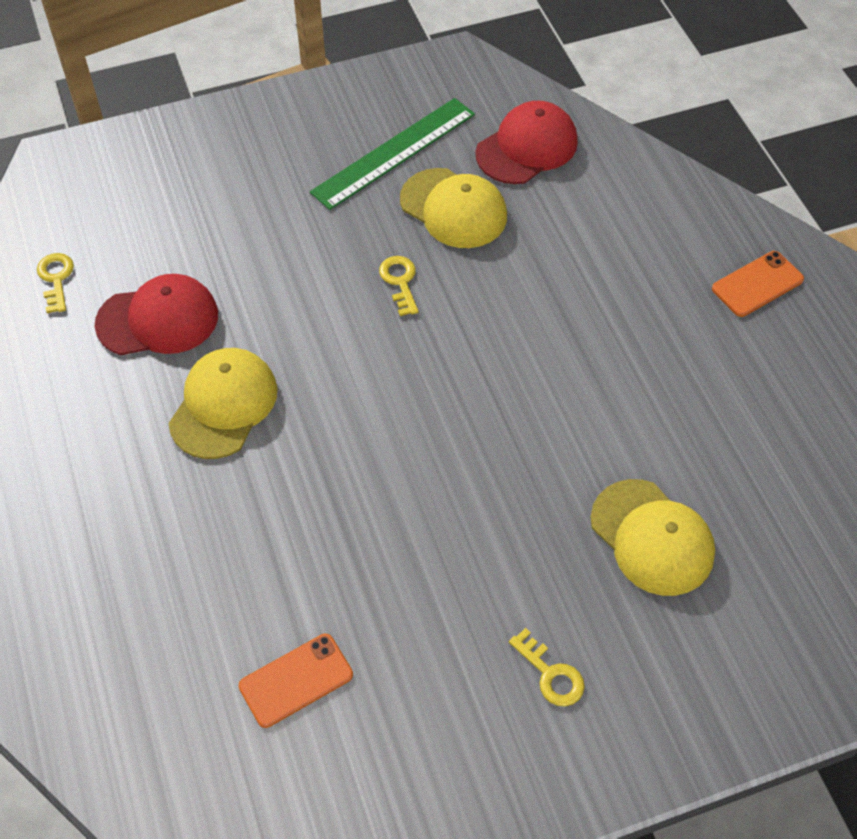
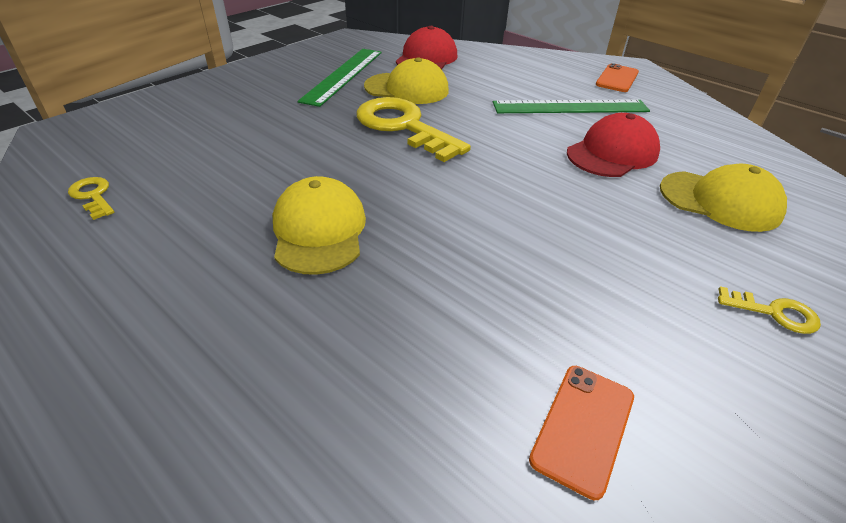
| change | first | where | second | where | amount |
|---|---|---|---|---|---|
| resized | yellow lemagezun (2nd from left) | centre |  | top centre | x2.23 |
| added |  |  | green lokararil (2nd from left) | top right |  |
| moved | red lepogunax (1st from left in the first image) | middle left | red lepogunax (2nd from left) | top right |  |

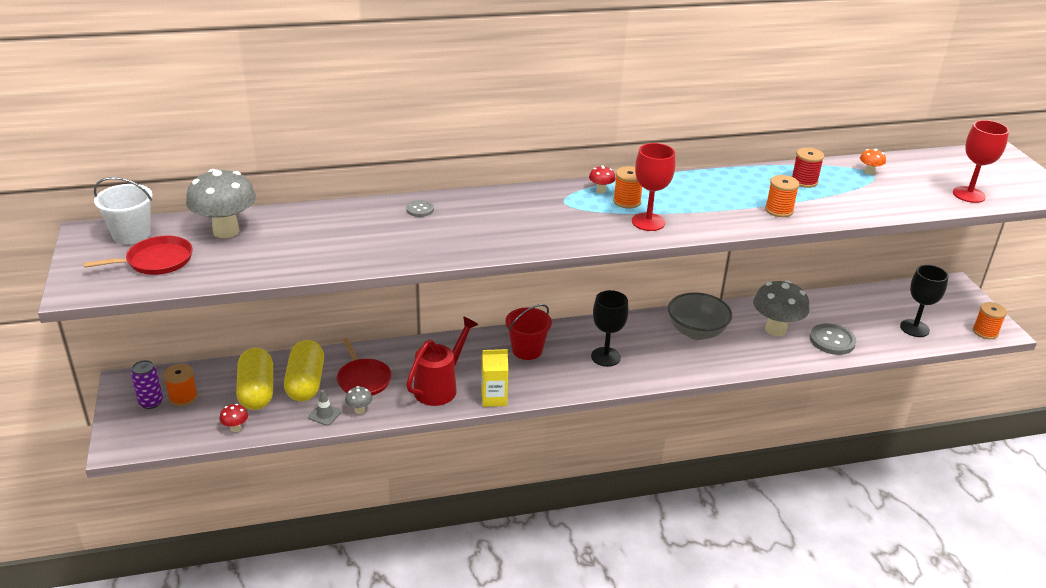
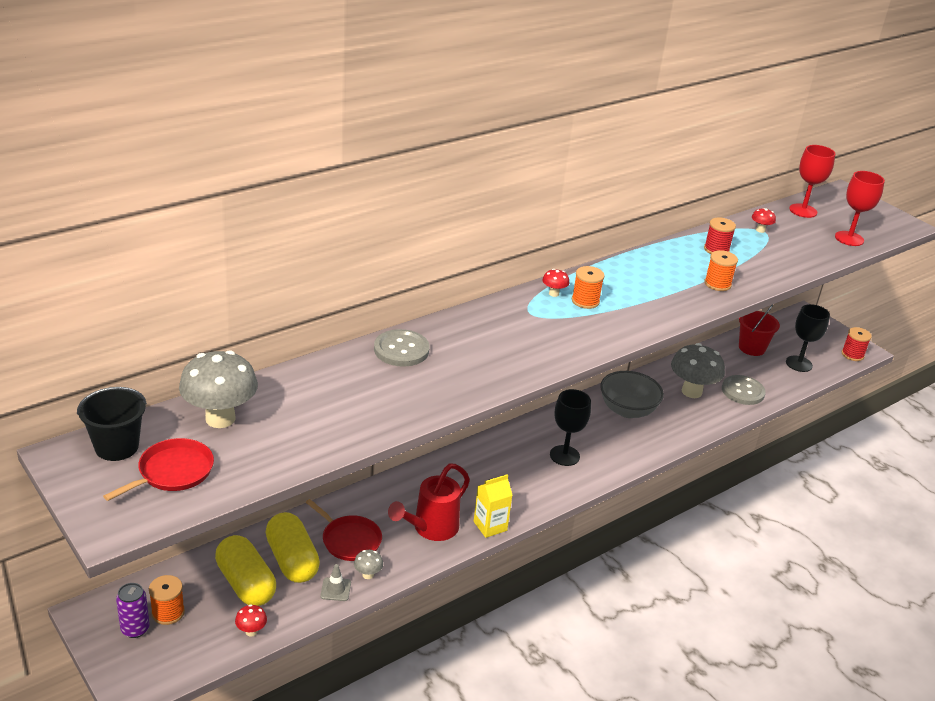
| change | first | where | second | where | amount |
|---|---|---|---|---|---|
| recoloured | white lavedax | middle left | black lavedax | middle left |  |
| resized | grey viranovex (1st from left) | centre |  | centre | x1.86 |
| turned | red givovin | centre |  | bottom centre | 150 degrees counterclockwise |
| moved | red lavedax | centre |  | middle right |  |
| recoloured | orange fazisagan | top right | red fazisagan (3rd from left) | top right |  |
| moved | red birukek (1st from left) | top centre |  | top right |  |
| recoloured | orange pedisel (4th from left) | middle right | red pedisel (2nd from left) | middle right |  |

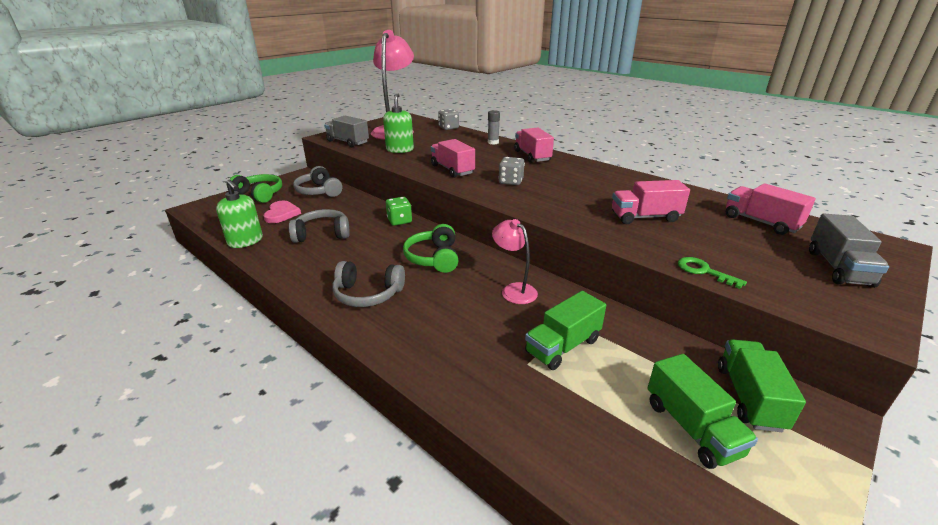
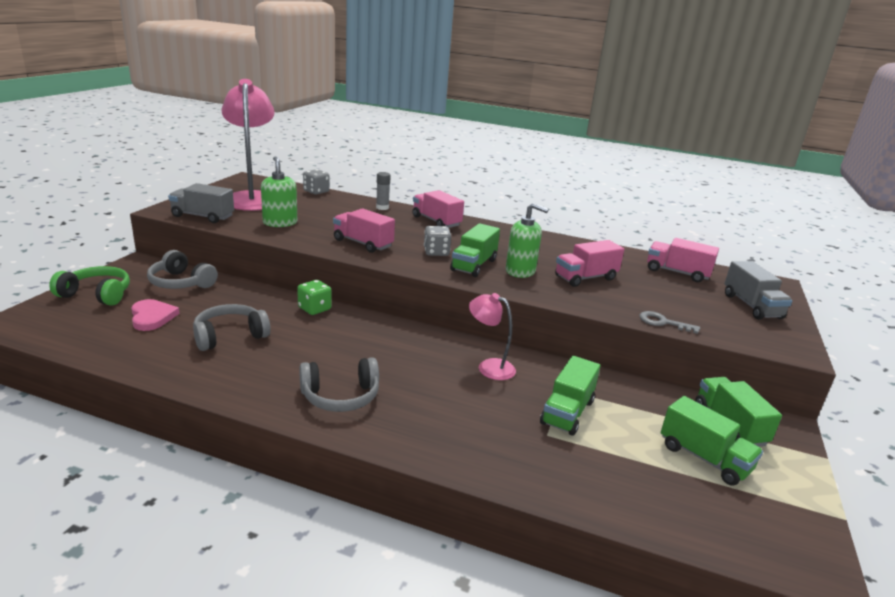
| change | first | where | second | where | amount |
|---|---|---|---|---|---|
| added |  |  | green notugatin (1st from left) | centre |  |
| moved | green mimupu (1st from left in the first image) | middle left | green mimupu (2nd from left) | centre |  |
| recoloured | green lemagezun | middle right | grey lemagezun | middle right |  |
| removed | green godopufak (2nd from left) | centre |  |  |  |

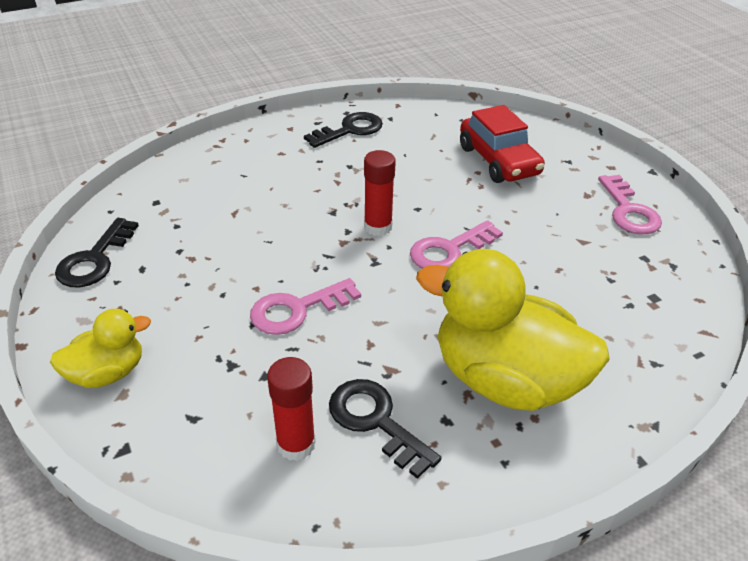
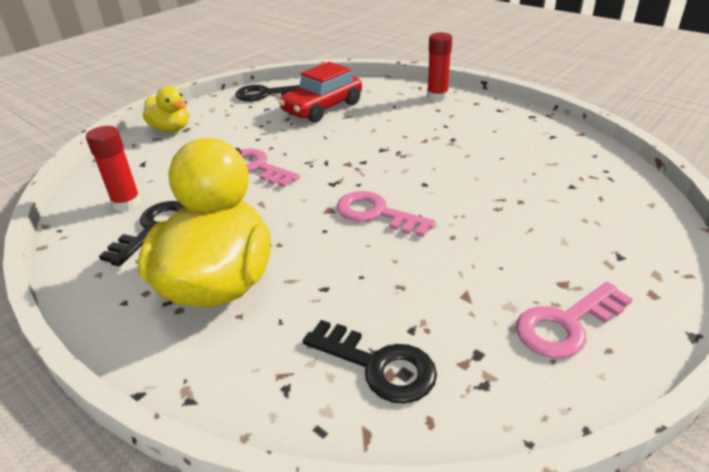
| change | first | where | second | where | amount |
|---|---|---|---|---|---|
| moved | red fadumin | top right |  | top centre |  |
| moved | black lemagezun (2nd from left in the first image) | top centre | black lemagezun (3rd from left) | bottom centre |  |
| moved | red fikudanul (2nd from left) | centre |  | top centre |  |

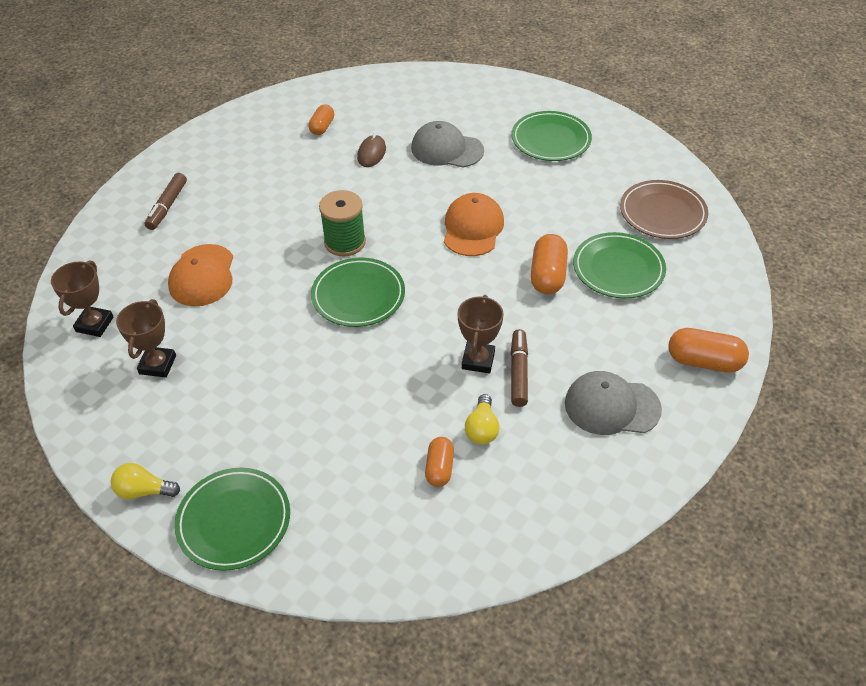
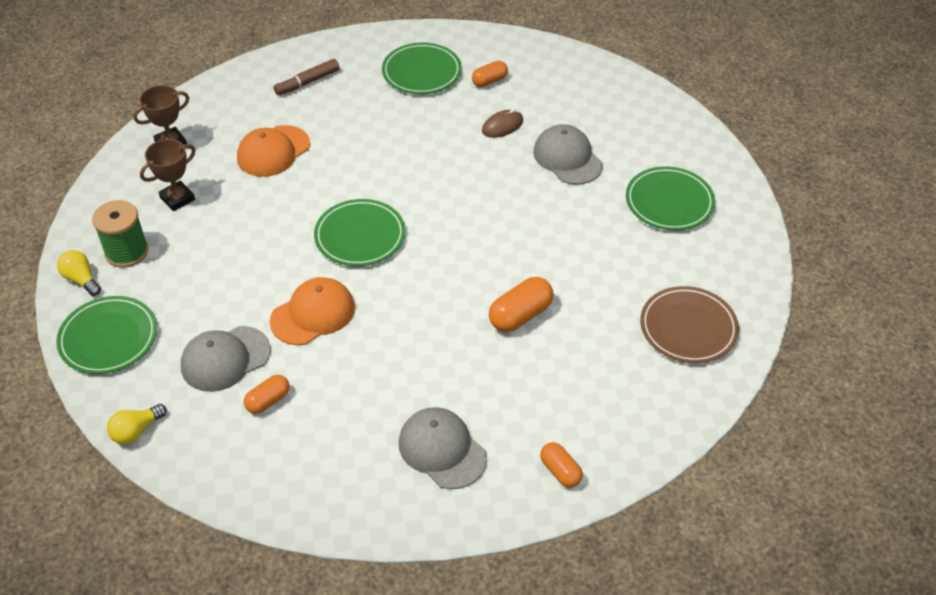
| change | first | where | second | where | amount |
|---|---|---|---|---|---|
| moved | green pedisel | top centre |  | middle left |  |
| moved | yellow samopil (2nd from left) | centre |  | bottom left |  |
| added |  |  | grey lepogunax (1st from left) | middle left |  |
| moved | orange lepogunax (2nd from left) | top centre |  | centre |  |
| moved | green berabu (4th from left in the first image) | middle right | green berabu (3rd from left) | top centre |  |
| resized | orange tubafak (4th from left) | middle right |  | bottom centre | x0.64 |
| removed | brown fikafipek (3rd from left) | centre |  |  |  |
| removed | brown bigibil (2nd from left) | centre |  |  |  |

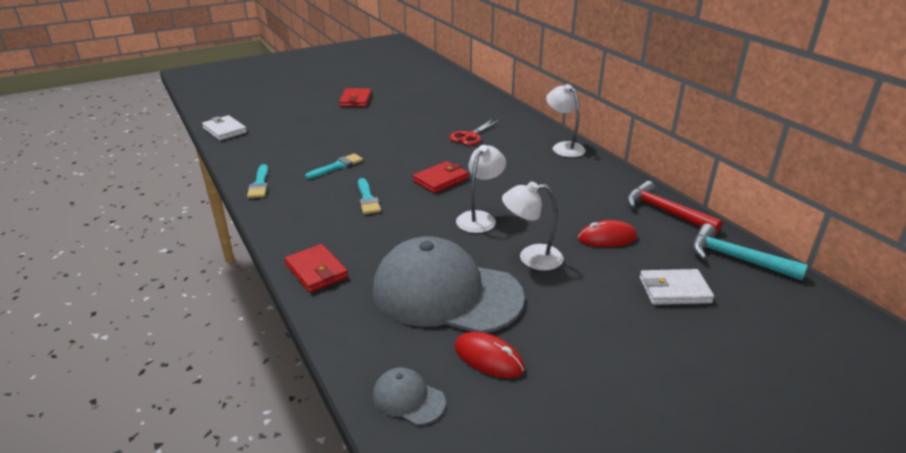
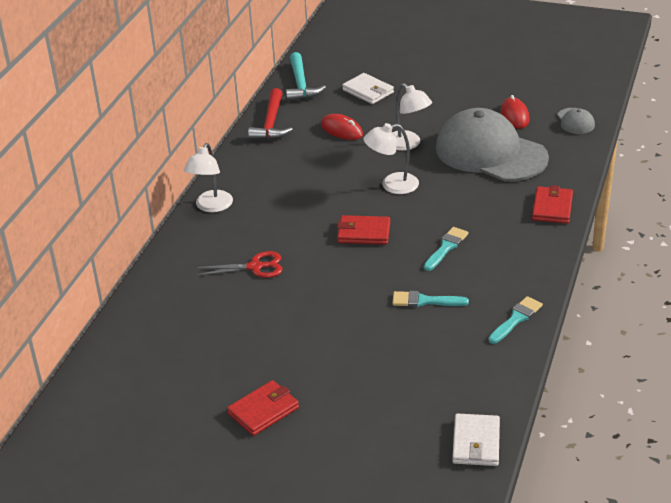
| change | first | where | second | where | amount |
|---|---|---|---|---|---|
| turned | grey lepogunax (2nd from left in the first image) | centre | grey lepogunax (1st from left) | top right | 150 degrees clockwise |

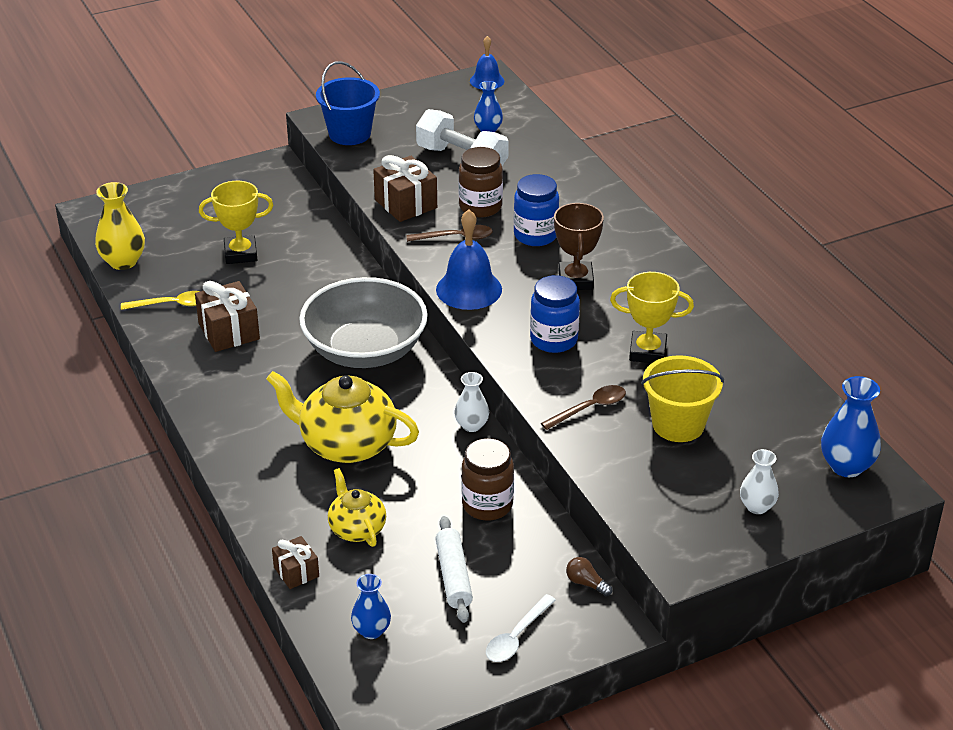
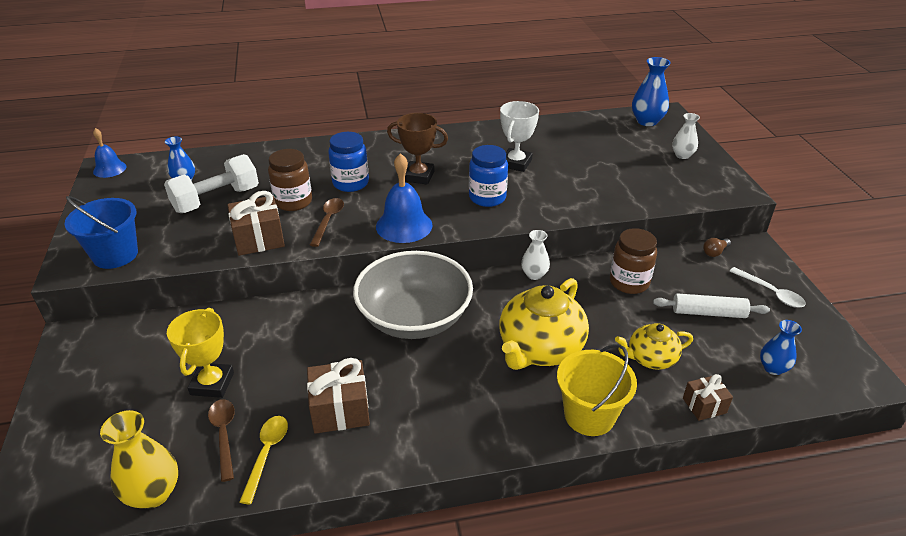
| change | first | where | second | where | amount |
|---|---|---|---|---|---|
| moved | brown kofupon (2nd from left in the first image) | centre | brown kofupon (1st from left) | bottom left |  |
| recoloured | yellow fikafipek (2nd from left) | middle right | white fikafipek | top centre |  |
| moved | yellow lavedax | middle right |  | bottom centre |  |

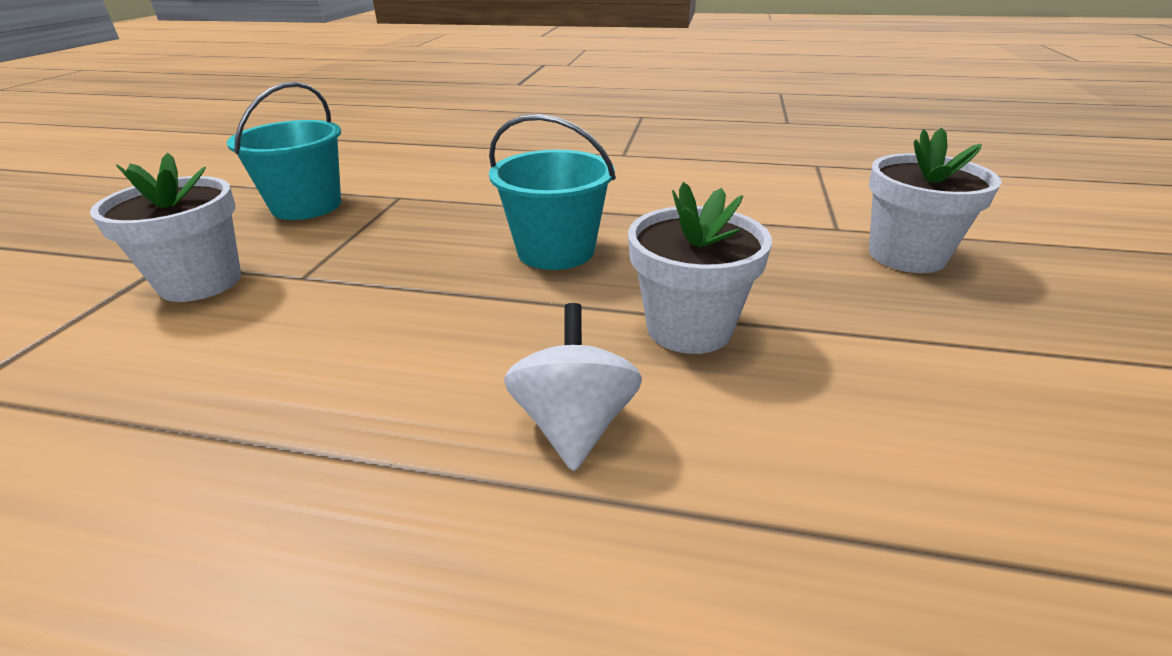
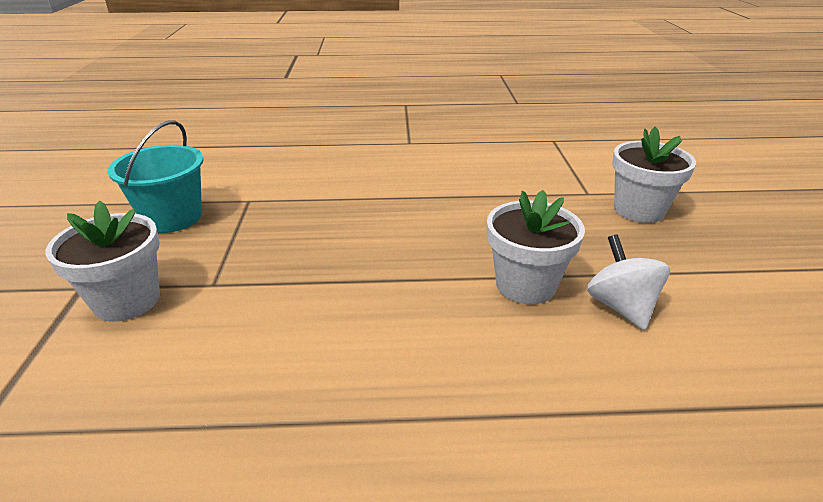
| change | first | where | second | where | amount |
|---|---|---|---|---|---|
| moved | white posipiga | centre |  | middle right |  |
| removed | turquoise lavedax (2nd from left) | top centre |  |  |  |

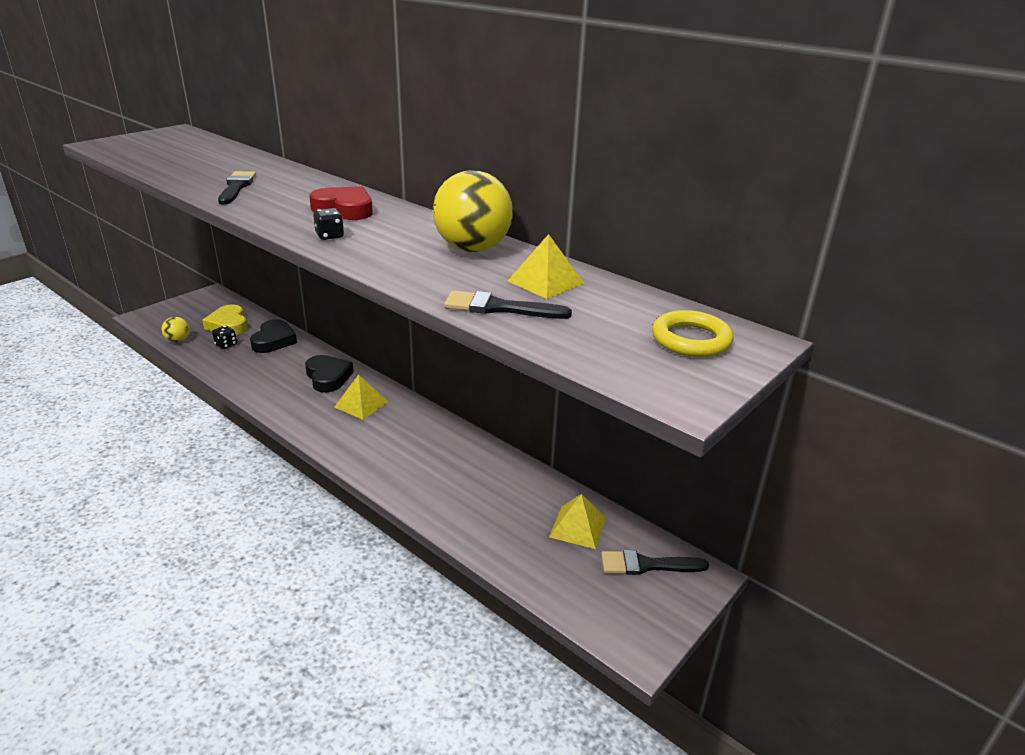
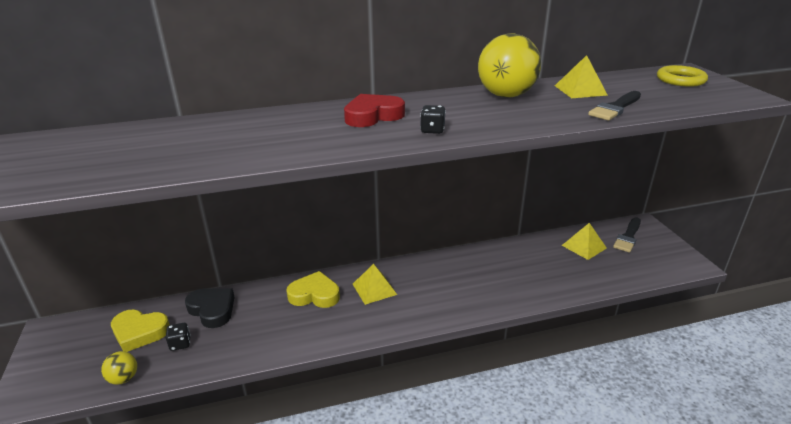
| change | first | where | second | where | amount |
|---|---|---|---|---|---|
| recoloured | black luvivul (2nd from left) | middle left | yellow luvivul (2nd from left) | bottom centre |  |
| removed | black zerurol (1st from left) | top left |  |  |  |

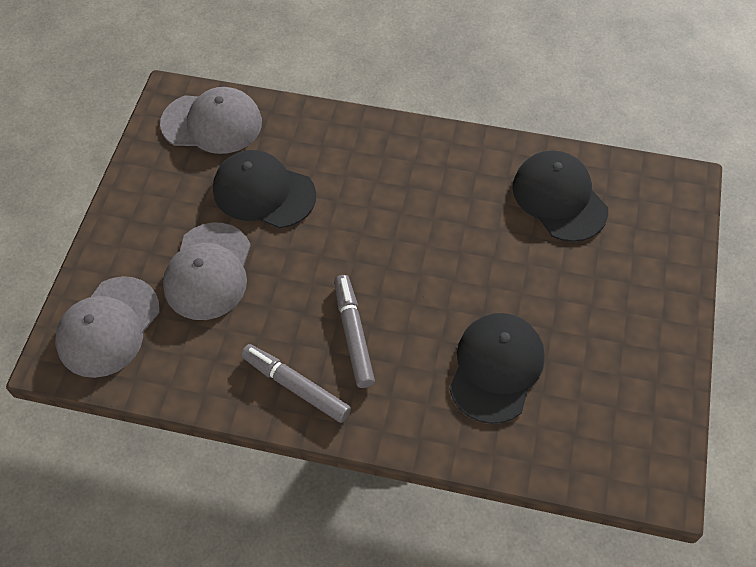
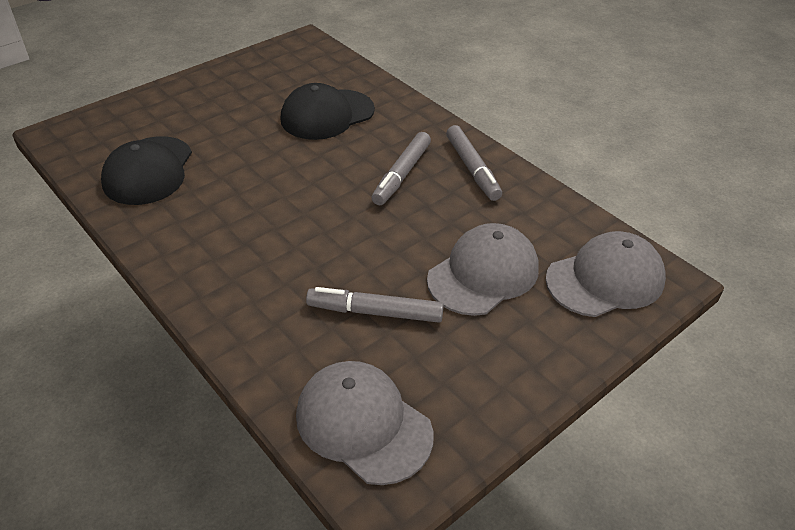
| change | first | where | second | where | amount |
|---|---|---|---|---|---|
| replaced | black lepogunax (1st from left) | centre | grey bigibil (1st from left) | centre |  |

